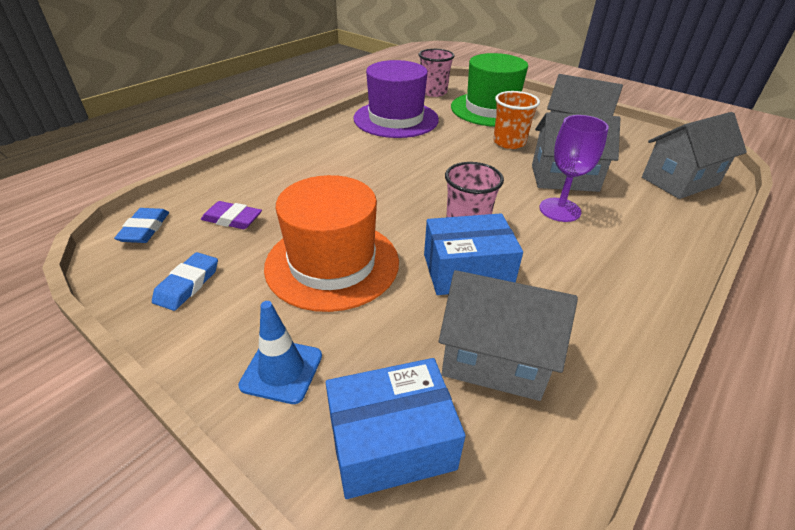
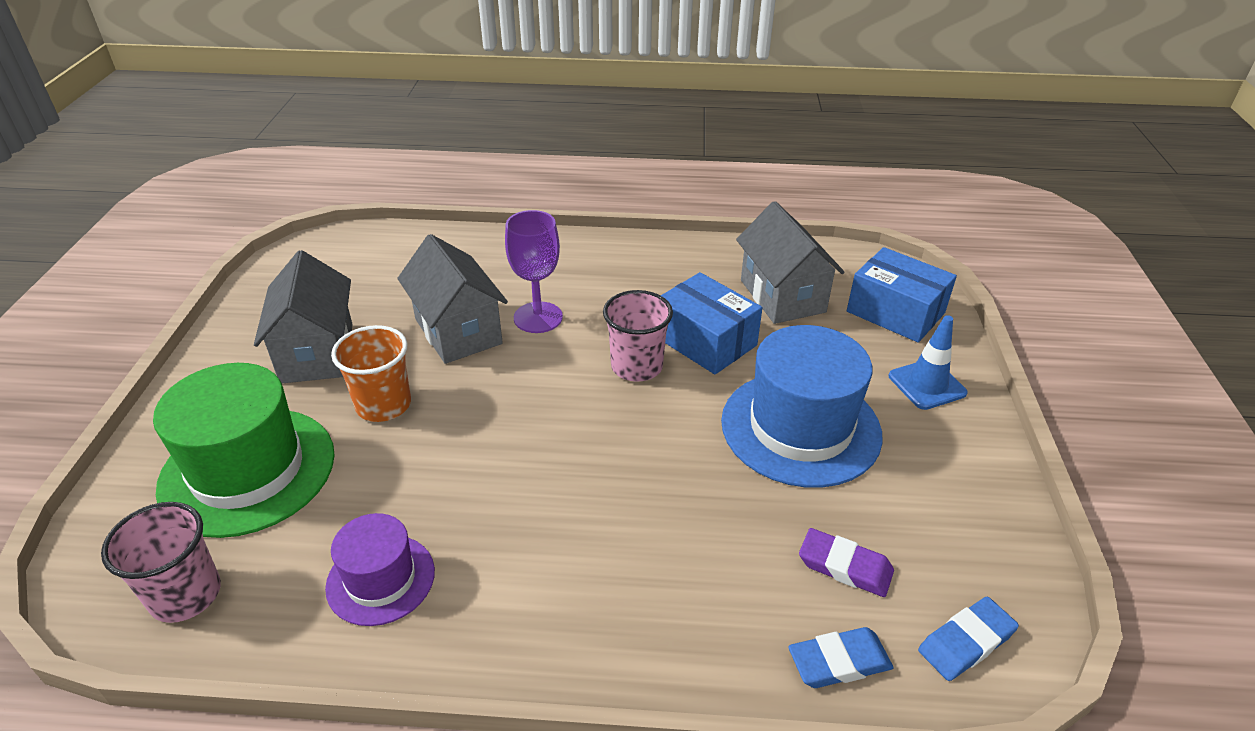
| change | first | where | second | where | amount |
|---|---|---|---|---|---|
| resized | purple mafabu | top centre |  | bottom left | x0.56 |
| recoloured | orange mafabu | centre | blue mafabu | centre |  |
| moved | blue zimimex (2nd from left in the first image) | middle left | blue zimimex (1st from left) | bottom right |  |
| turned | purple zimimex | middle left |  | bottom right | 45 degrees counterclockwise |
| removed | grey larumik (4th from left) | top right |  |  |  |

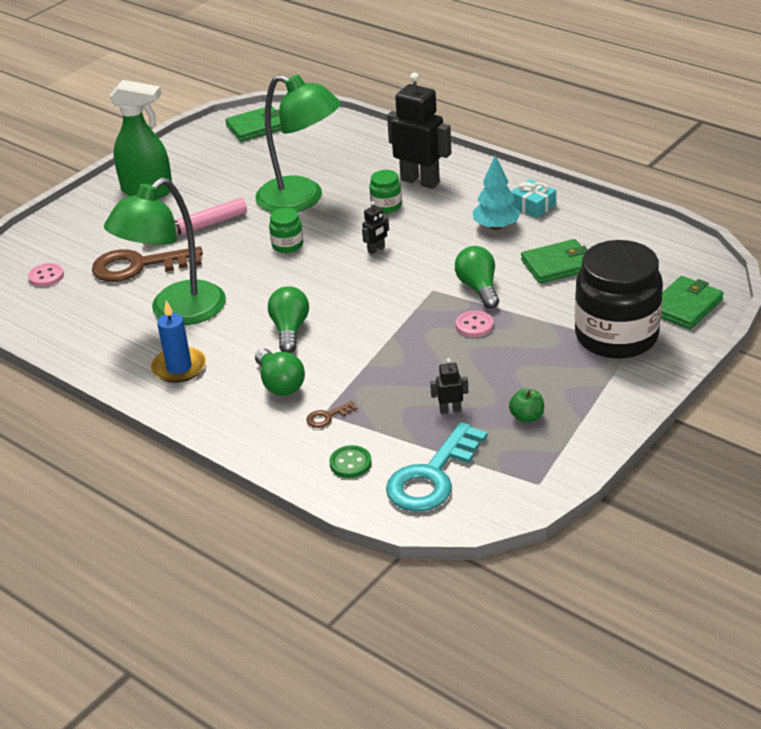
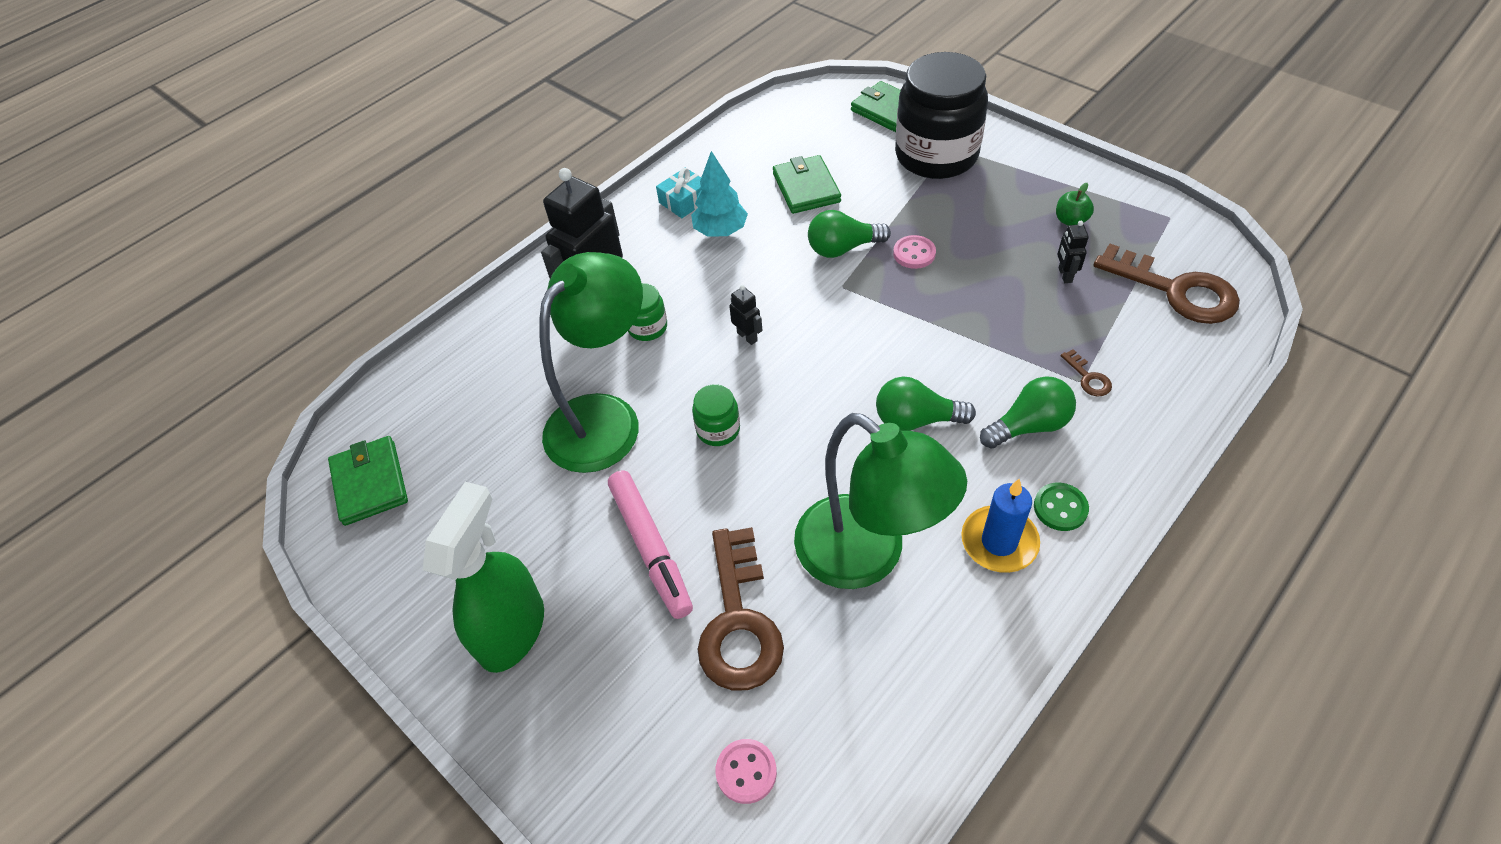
| change | first | where | second | where | amount |
|---|---|---|---|---|---|
| moved | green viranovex | centre |  | middle right |  |
| recoloured | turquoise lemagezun | centre | brown lemagezun (3rd from left) | middle right |  |

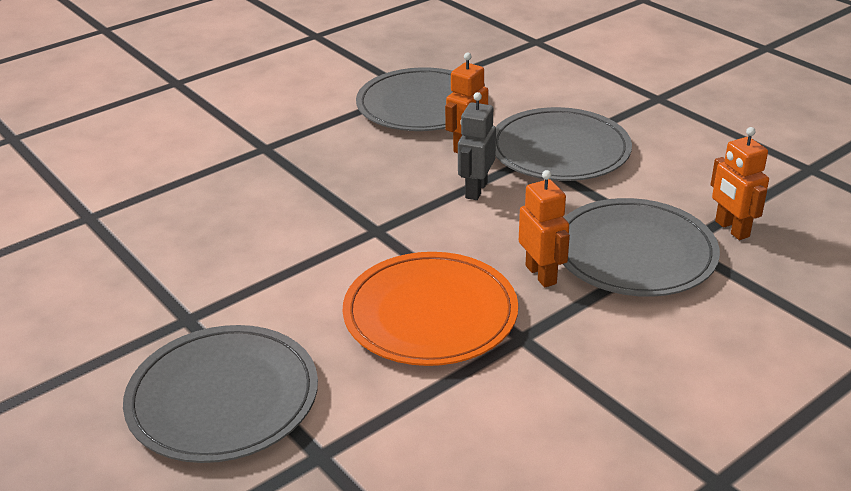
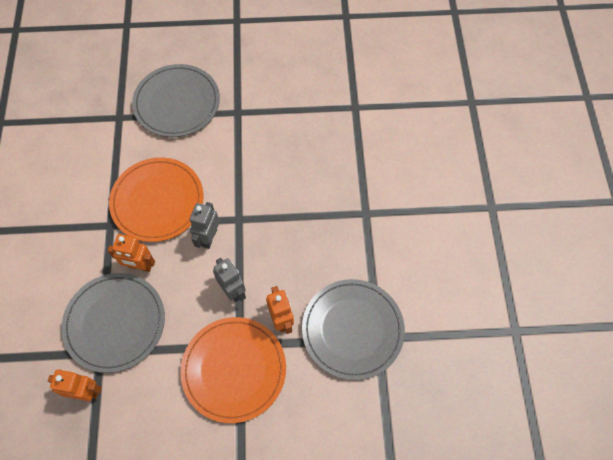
| change | first | where | second | where | amount |
|---|---|---|---|---|---|
| recoloured | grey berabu (3rd from left) | top centre | orange berabu (2nd from left) | bottom centre |  |
| added |  |  | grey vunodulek (1st from left) | centre |  |

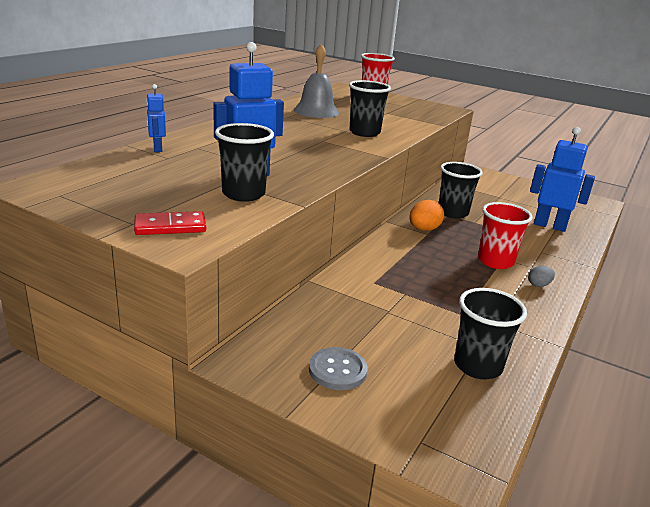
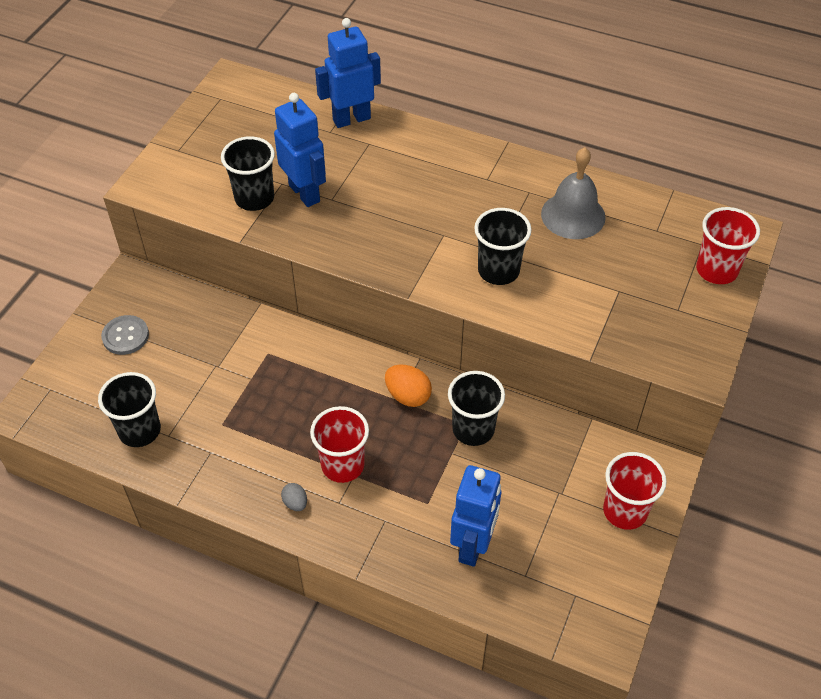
| change | first | where | second | where | amount |
|---|---|---|---|---|---|
| resized | blue vunodulek (1st from left in the first image) | top left | blue vunodulek (2nd from left) | top centre | x1.84 |
| added |  |  | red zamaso (2nd from left) | bottom right |  |
| removed | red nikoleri | middle left |  |  |  |

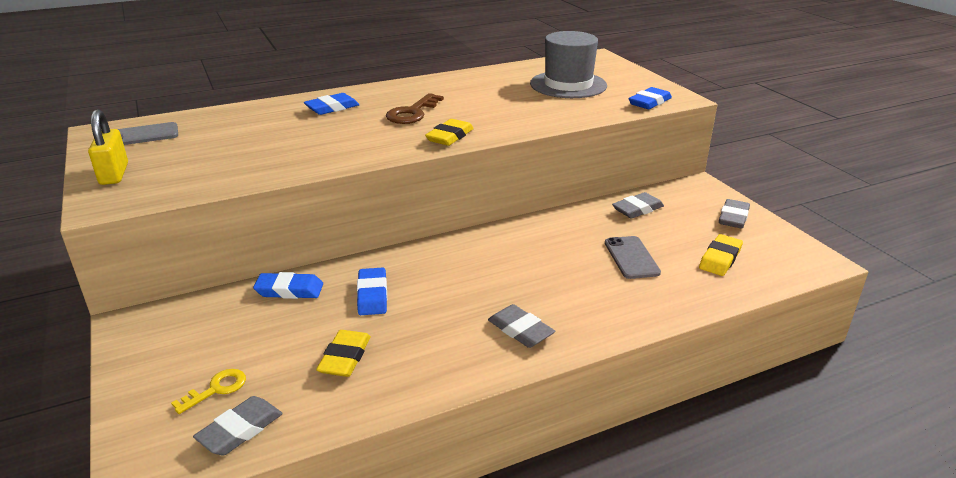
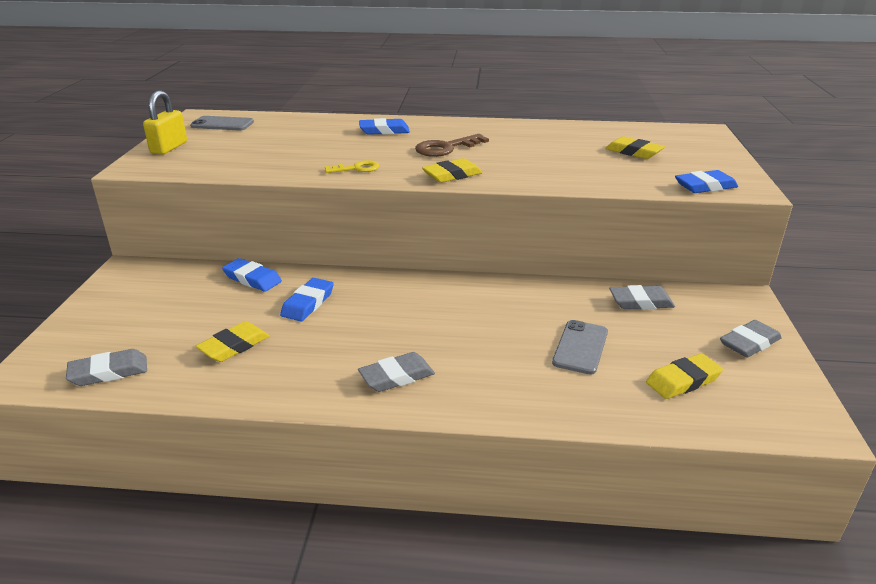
| change | first | where | second | where | amount |
|---|---|---|---|---|---|
| moved | yellow lemagezun | bottom left |  | top centre |  |
| turned | grey zimimex (2nd from left) | bottom centre |  | centre | 75 degrees clockwise |
| replaced | grey mafabu | top centre | yellow zimimex (3rd from left) | top right |  |

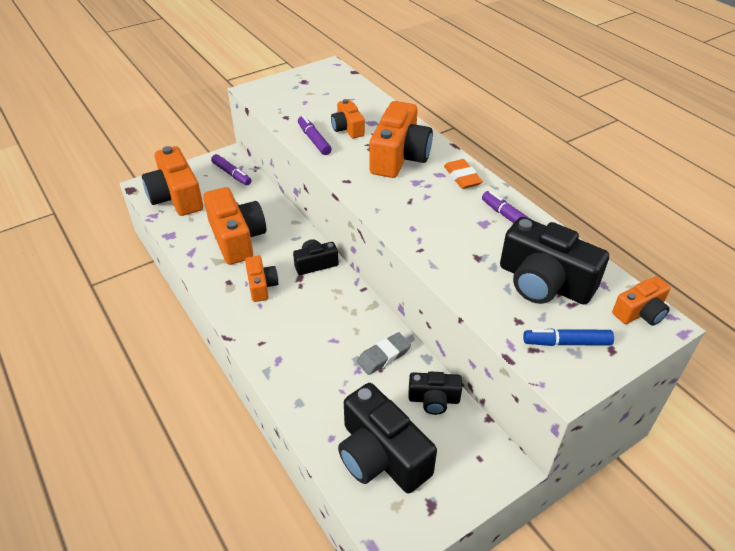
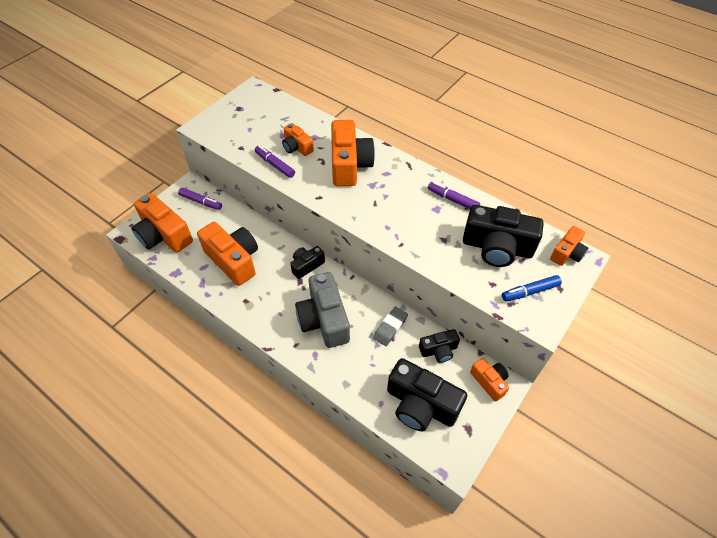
| change | first | where | second | where | amount |
|---|---|---|---|---|---|
| added |  |  | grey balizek | centre |  |
| moved | orange balizek (3rd from left in the first image) | centre | orange balizek (5th from left) | bottom right |  |
| removed | orange zimimex | top centre |  |  |  |

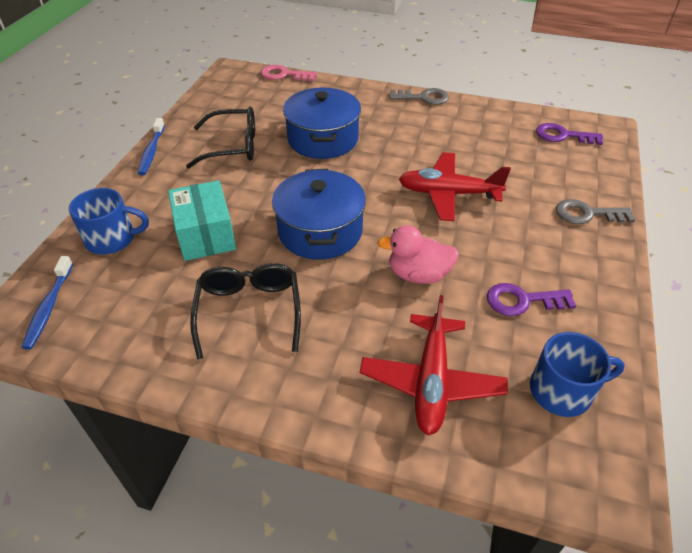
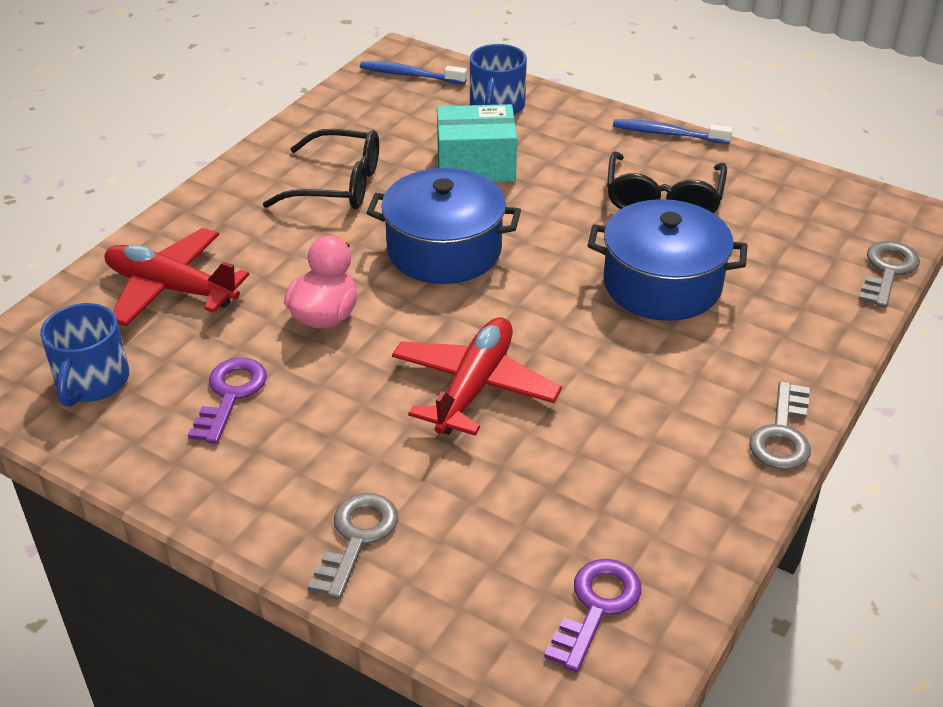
| change | first | where | second | where | amount |
|---|---|---|---|---|---|
| recoloured | pink lemagezun | top centre | grey lemagezun (3rd from left) | middle right |  |

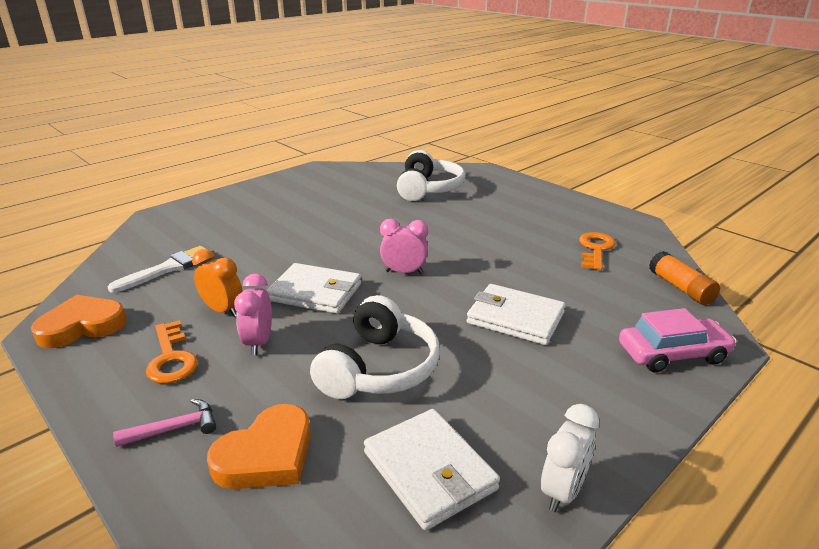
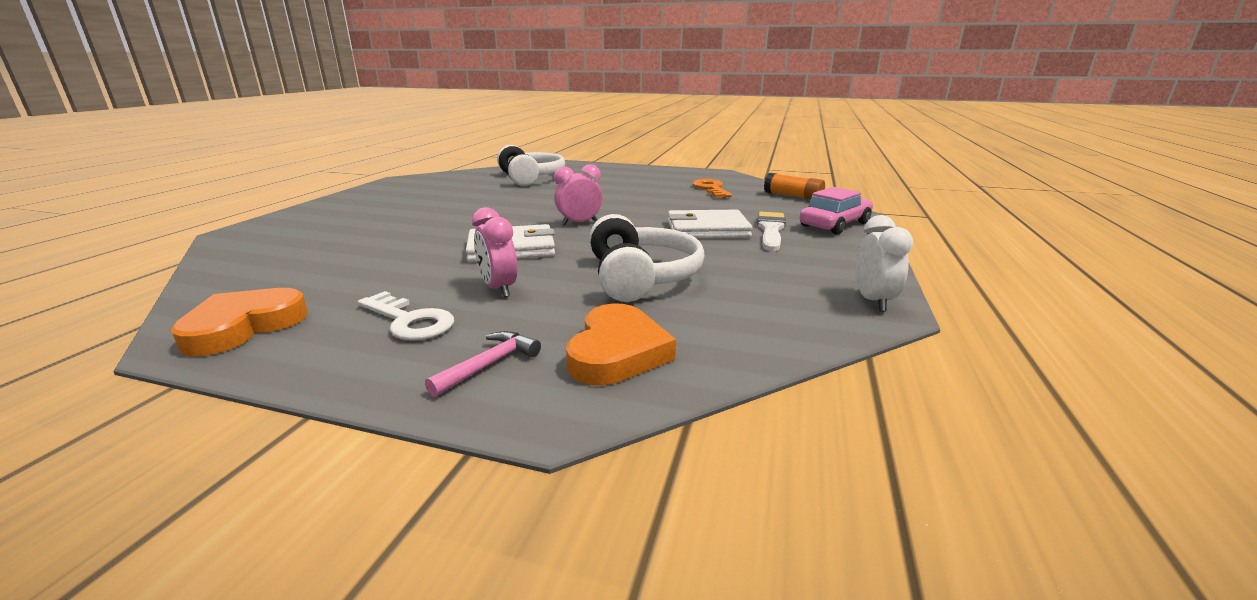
| change | first | where | second | where | amount |
|---|---|---|---|---|---|
| recoloured | orange lemagezun (1st from left) | middle left | white lemagezun | middle left |  |
| moved | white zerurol | middle left |  | centre |  |
| removed | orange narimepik | middle left |  |  |  |
| removed | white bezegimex (2nd from left) | bottom centre |  |  |  |

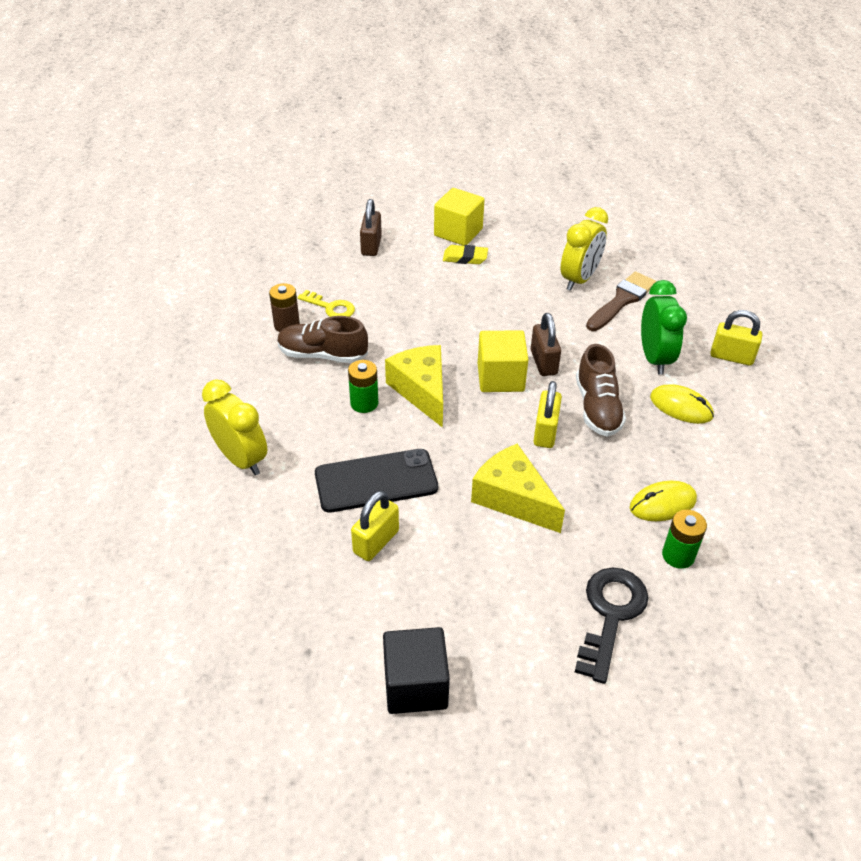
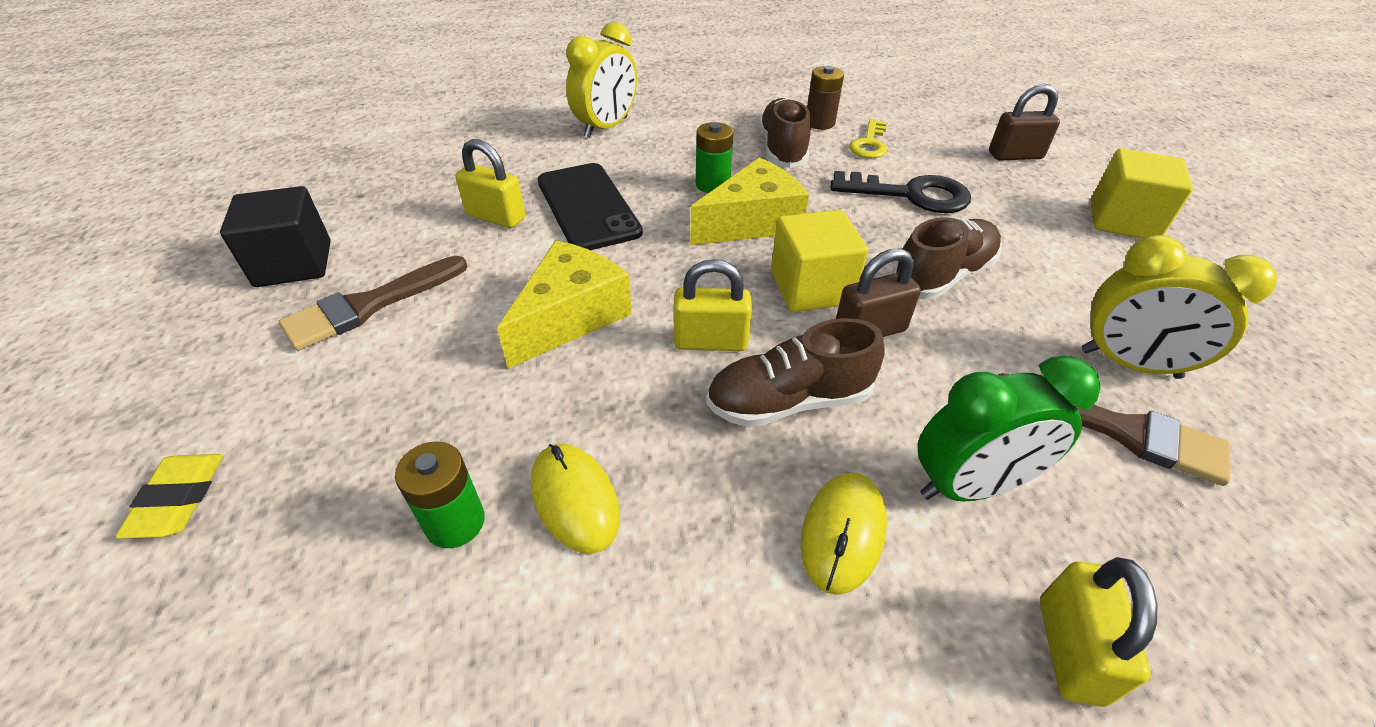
| change | first | where | second | where | amount |
|---|---|---|---|---|---|
| moved | yellow zimimex | top centre |  | bottom left |  |
| added |  |  | brown zerurol (1st from left) | middle left |  |
| moved | black lemagezun | bottom right |  | top centre |  |
| added |  |  | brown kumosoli (3rd from left) | middle right |  |

